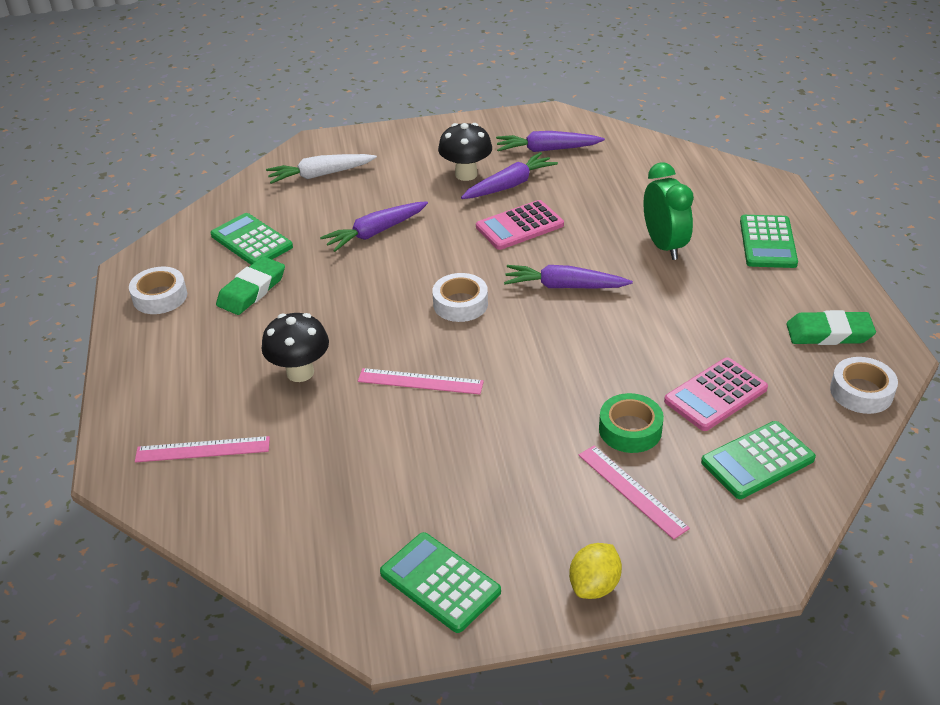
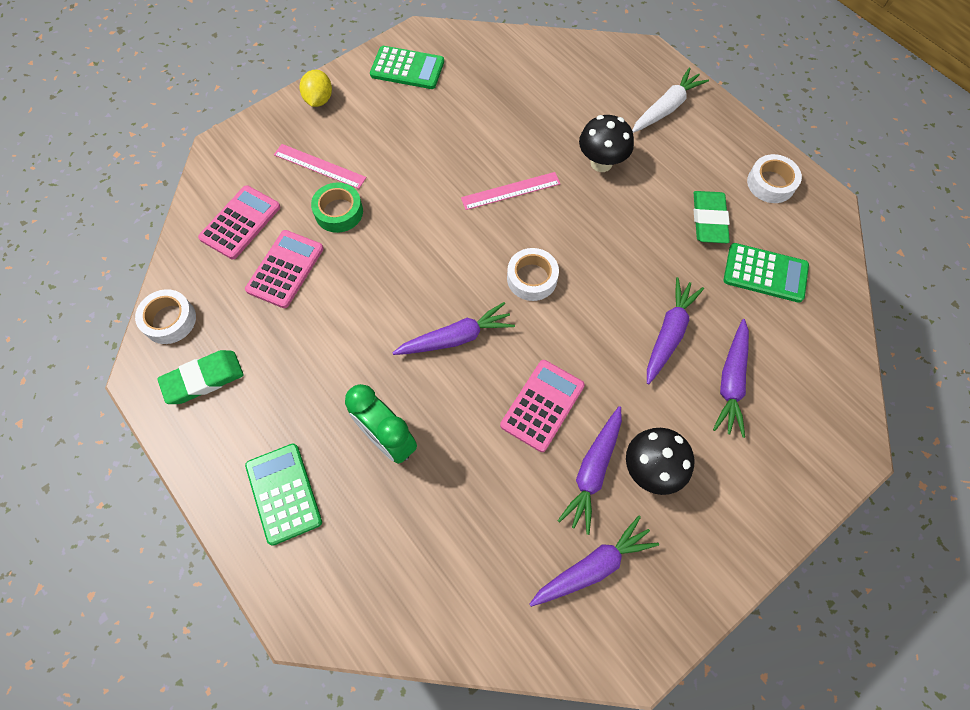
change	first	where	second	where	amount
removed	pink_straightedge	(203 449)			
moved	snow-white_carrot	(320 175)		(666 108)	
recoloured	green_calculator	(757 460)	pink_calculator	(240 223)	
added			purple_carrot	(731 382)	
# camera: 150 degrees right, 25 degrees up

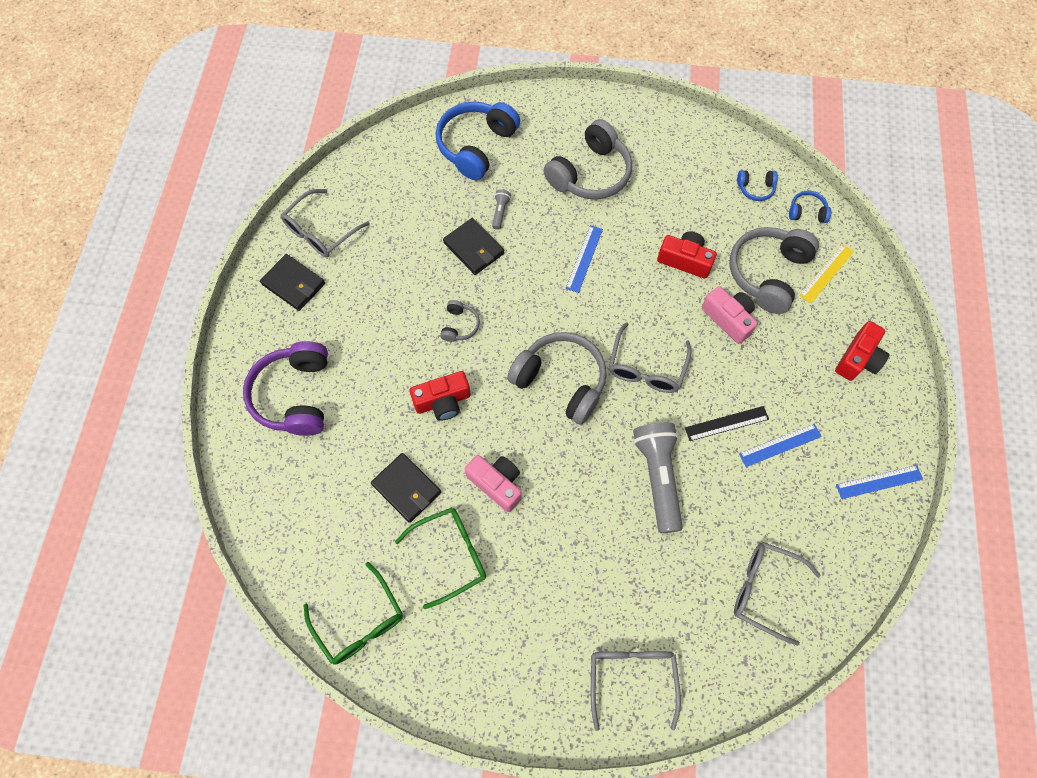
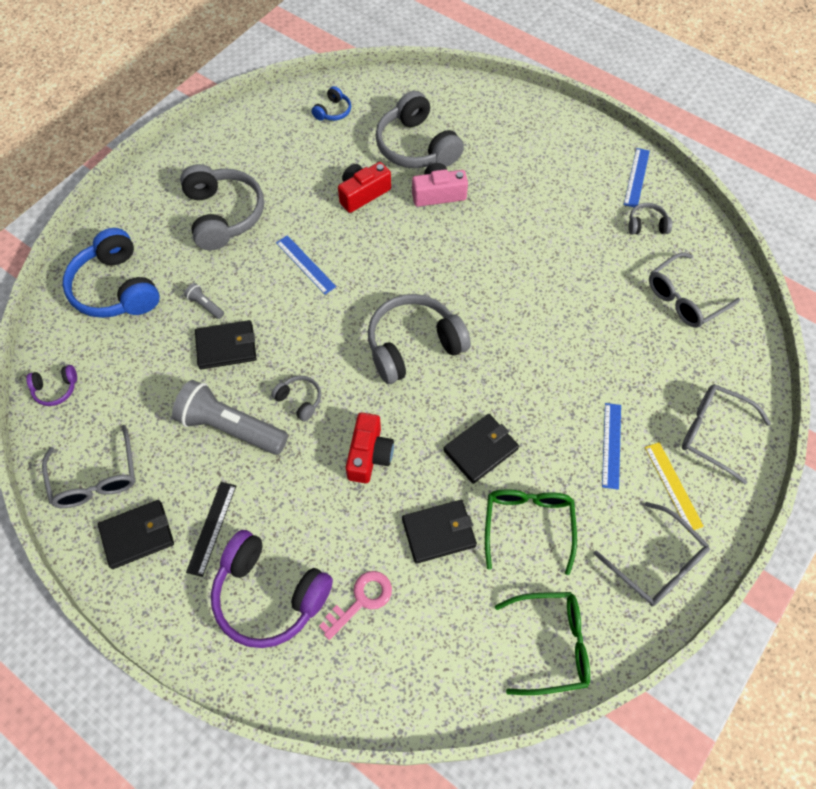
change	first	where	second	where	amount
replaced	pink_compact_camera	(496 484)	jet-black_billfold	(481 450)	
moved	gray_spectacles	(646 368)		(656 563)	
moved	gray_flashlight	(657 477)		(230 427)	
moved	jet-black_straightedge	(726 423)		(212 528)	
moved	blue_straightedge	(780 445)		(611 445)	
removed	blue_headphones	(807 212)			
moved	yellow_straightedge	(826 273)		(673 486)	
removed	scarlet_compact_camera	(858 359)			
added			purple_headphones	(56 389)	
added			pink_latchkey	(361 600)	
added			gray_headphones	(646 225)	
# camera: 60 degrees left, 5 degrees down

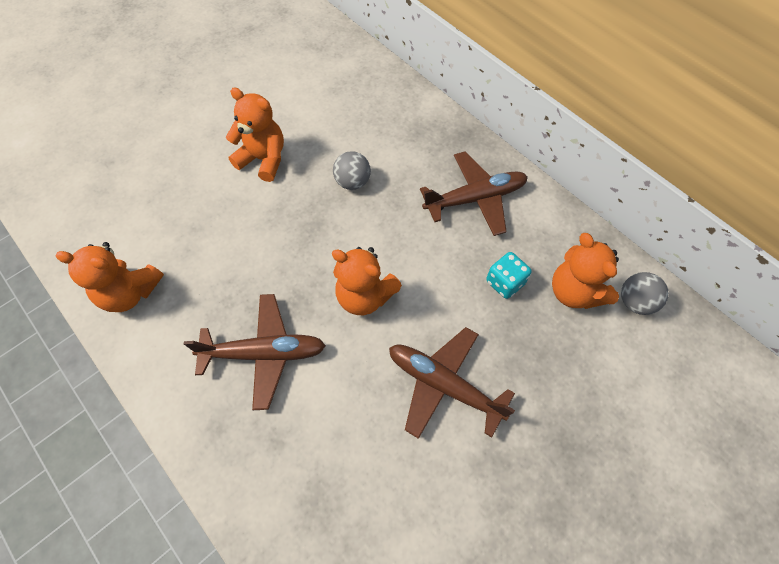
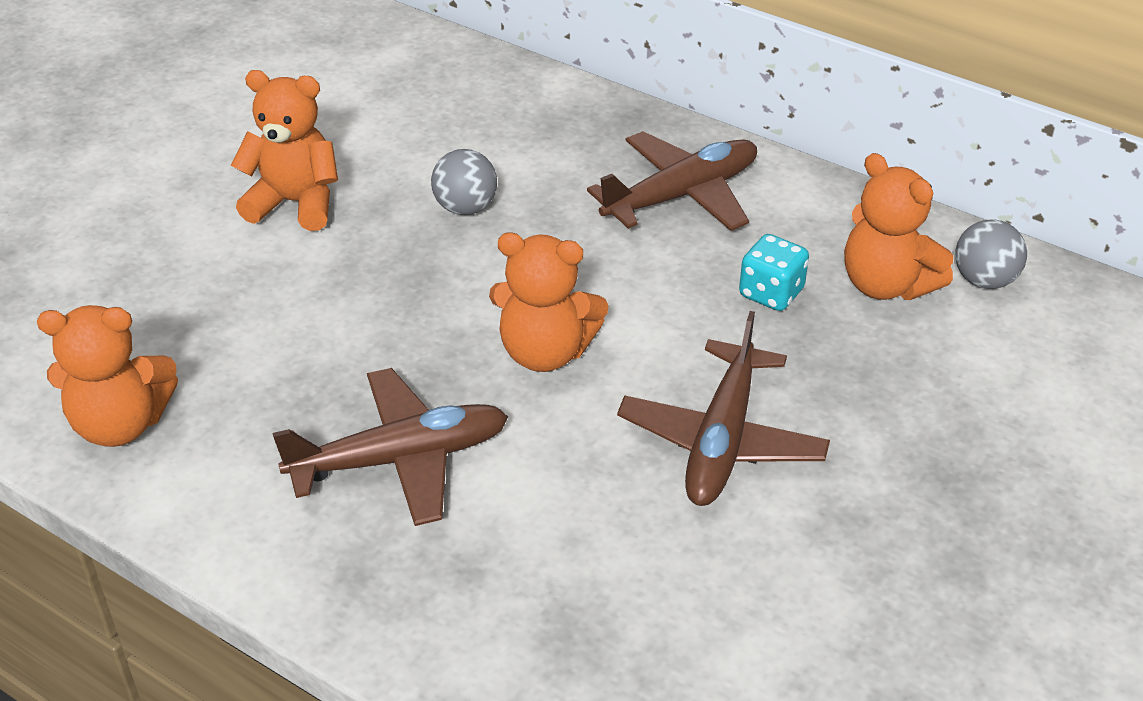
change	first	where	second	where	amount
turned	dark_brown_toy_plane	(443 385)		(721 440)	90 degrees counterclockwise
# camera: 15 degrees left, 20 degrees down

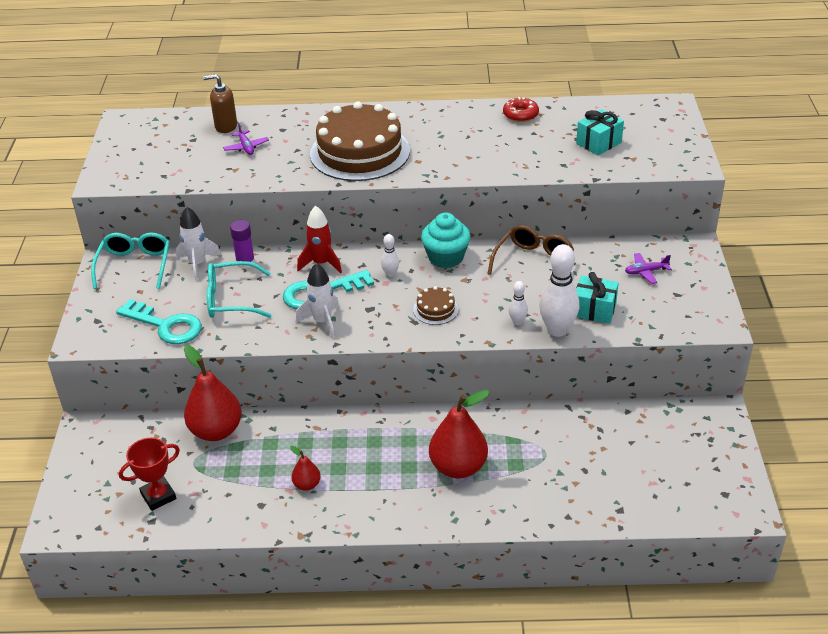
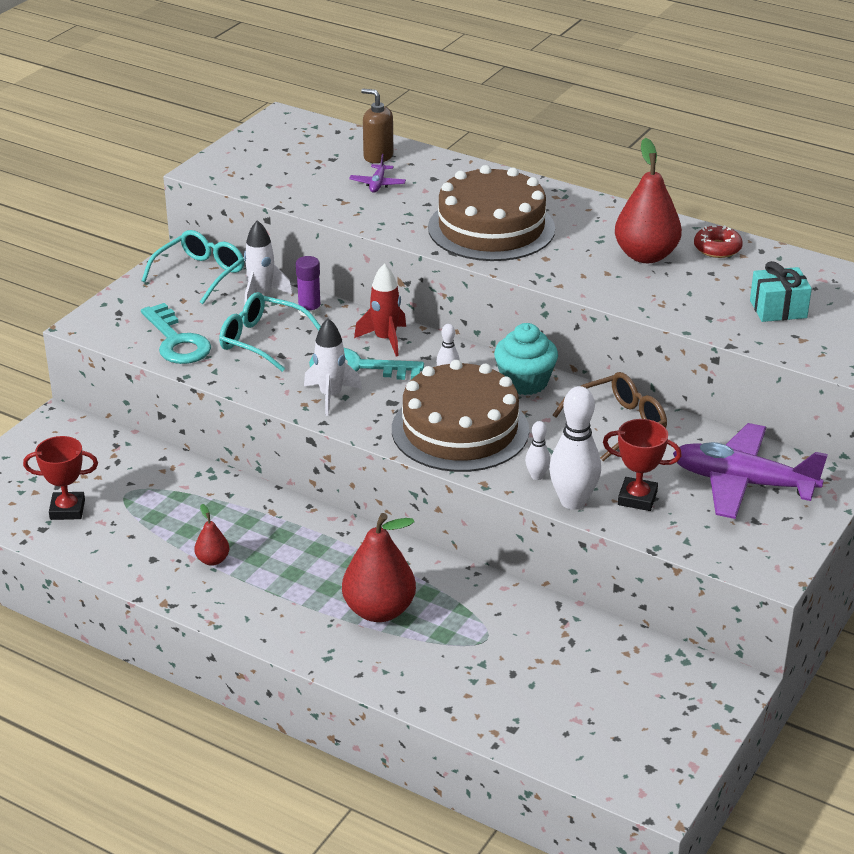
change	first	where	second	where	amount
moved	scarlet_pear	(216 431)		(646 255)	
resized	dark_brown_cake	(435 309)		(460 429)	x2.39
replaced	aqua_present	(594 310)	scarlet_prize_cup	(637 498)	
resized	purple_toy_plane	(645 272)		(742 483)	x2.36
# camera: 30 degrees right, 5 degrees down

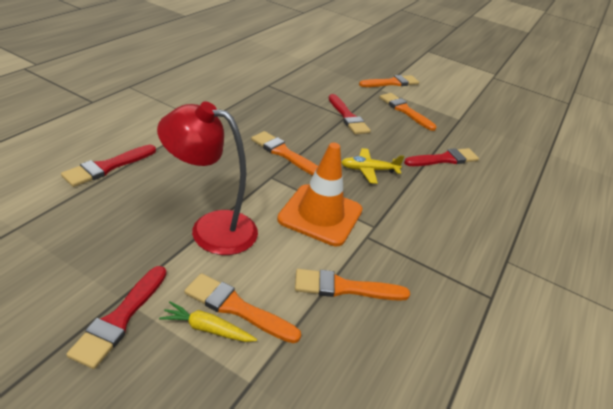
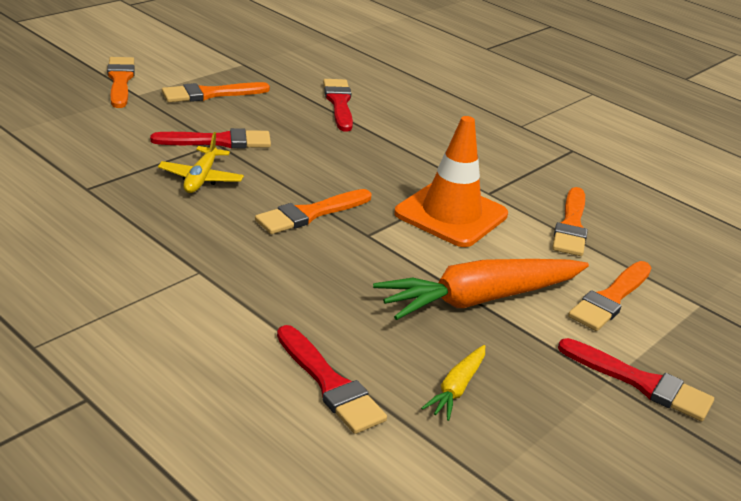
change	first	where	second	where	amount
replaced	scarlet_reading_lamp	(211 228)	bright_orange_carrot	(480 299)	
moved	yellow_carrot	(207 329)		(456 388)	
moved	yellow_toy_plane	(368 170)		(201 178)	
# camera: 75 degrees left, 5 degrees down

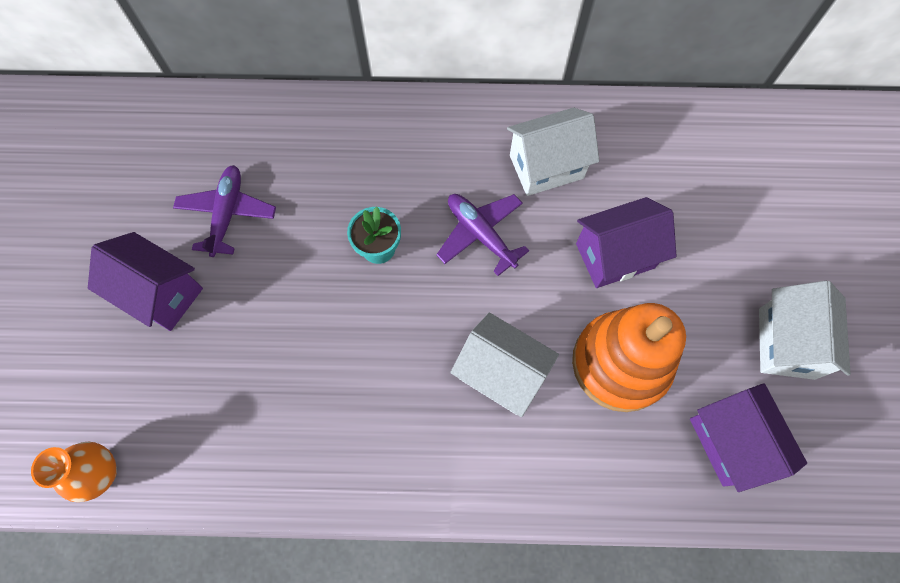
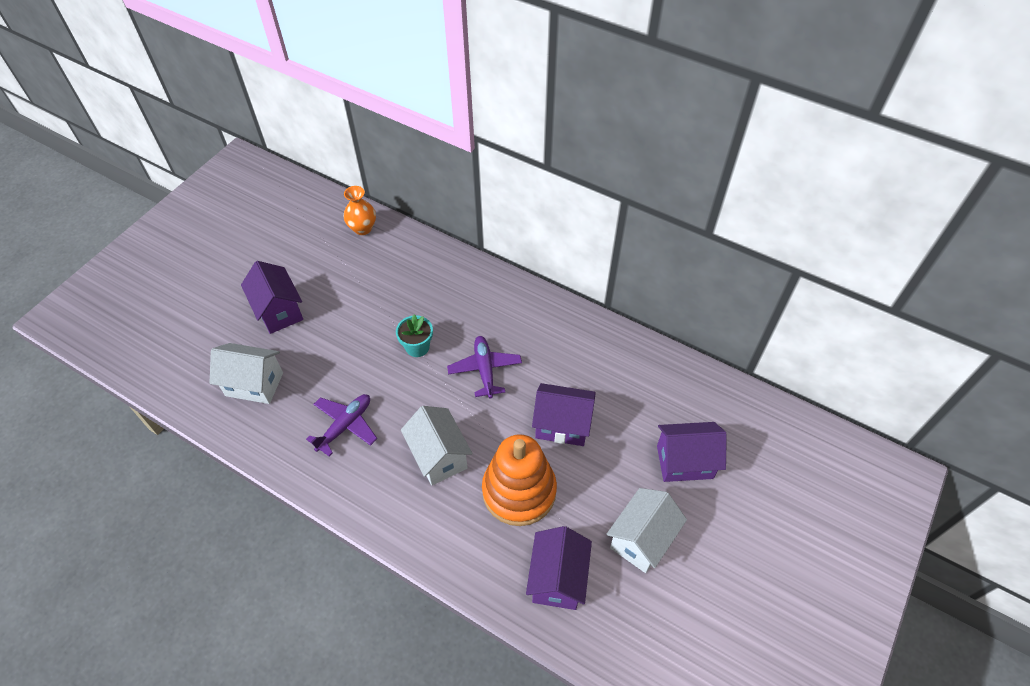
change	first	where	second	where	amount
moved	bright_orange_tall_vase	(101 473)		(363 228)	
moved	purple_toy_plane	(227 214)		(345 426)	
moved	snow-white_house	(546 167)		(254 384)	
added			purple_house	(684 462)	
# camera: 30 degrees right, 15 degrees down

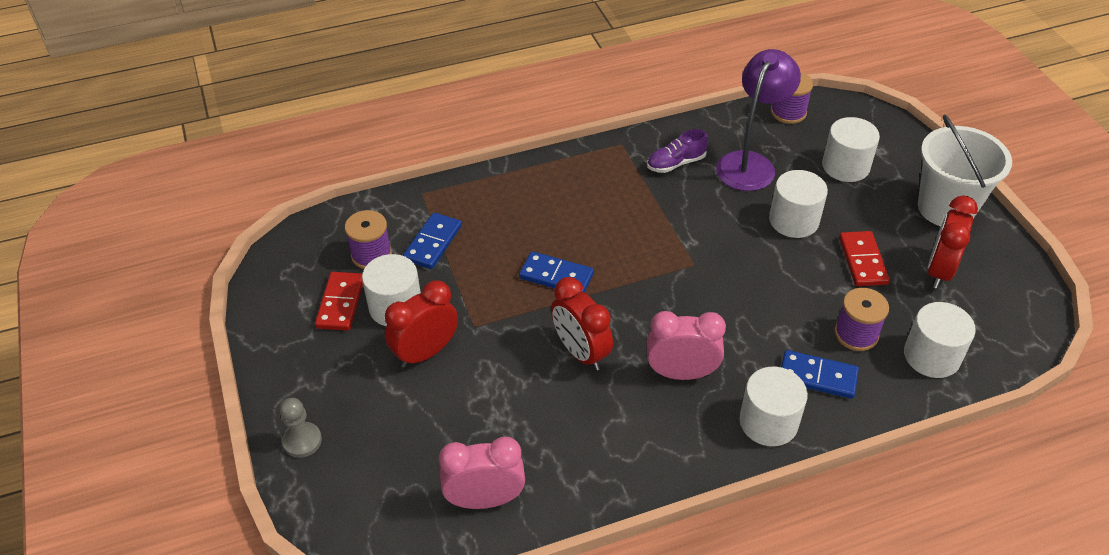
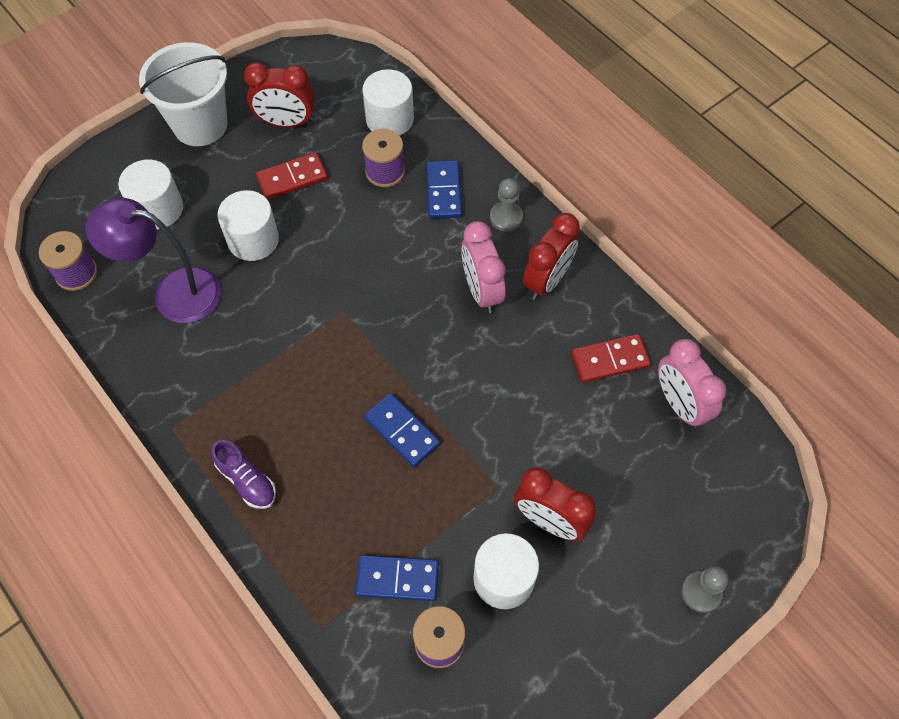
change	first	where	second	where	amount
moved	scarlet_domino_tile	(340 303)		(610 360)	
turned	blue_domino_tile	(556 276)		(402 431)	45 degrees counterclockwise
moved	scarlet_alarm_clock	(581 352)		(547 280)	
moved	purple_lace-up_shoe	(676 163)		(247 480)	
replaced	snow-white_cylinder	(768 422)	gray_game_pawn	(506 217)	
# camera: 110 degrees left, 15 degrees up

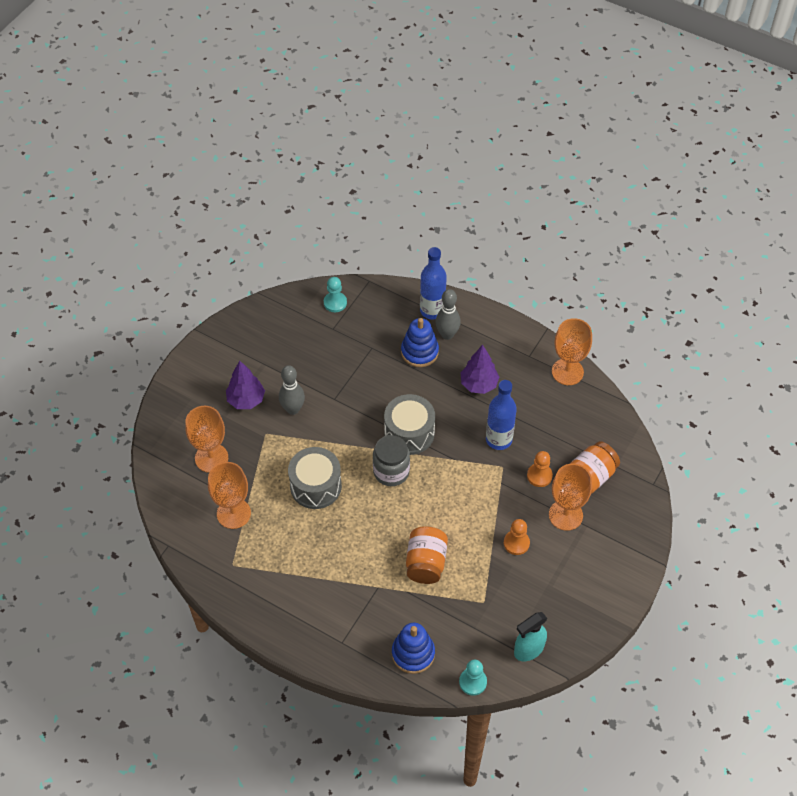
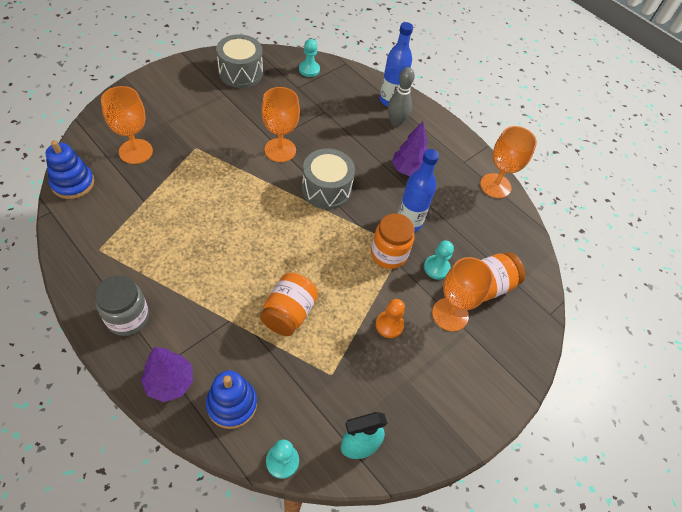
change	first	where	second	where	amount
moved	bright_orange_goblet	(233 513)		(280 150)	
moved	purple_tree	(246 400)		(170 382)	
removed	gray_tenpin	(293 409)			
moved	gray_toy_drum	(316 486)		(240 73)	
moved	gray_jar	(391 472)		(128 318)	
moved	blue_stacking_rings	(419 352)		(73 183)	
recoloured	bright_orange_game_pawn	(539 476)	aqua_game_pawn	(436 268)	
added			bright_orange_jar	(388 254)	
# camera: 10 degrees right, 0 degrees up

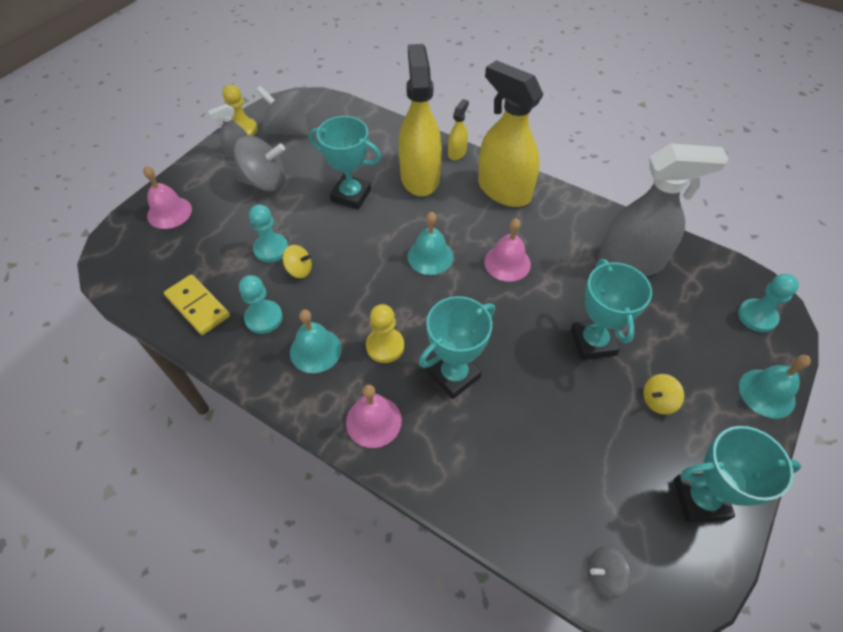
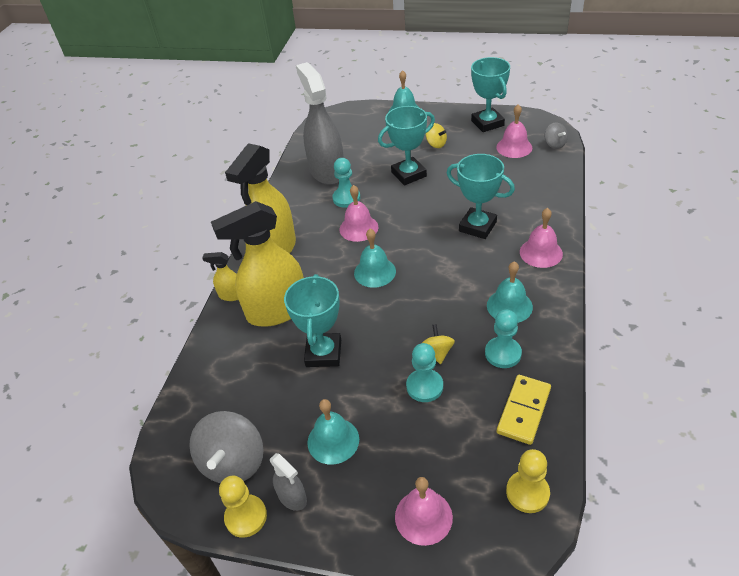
change	first	where	second	where	amount
replaced	gray_spinning_top	(265 182)	aqua_school_bell	(333 440)	
moved	yellow_game_pawn	(385 346)		(527 492)	
moved	aqua_game_pawn	(757 316)		(346 198)	
added			pink_school_bell	(514 147)	
# camera: 105 degrees left, 10 degrees down

